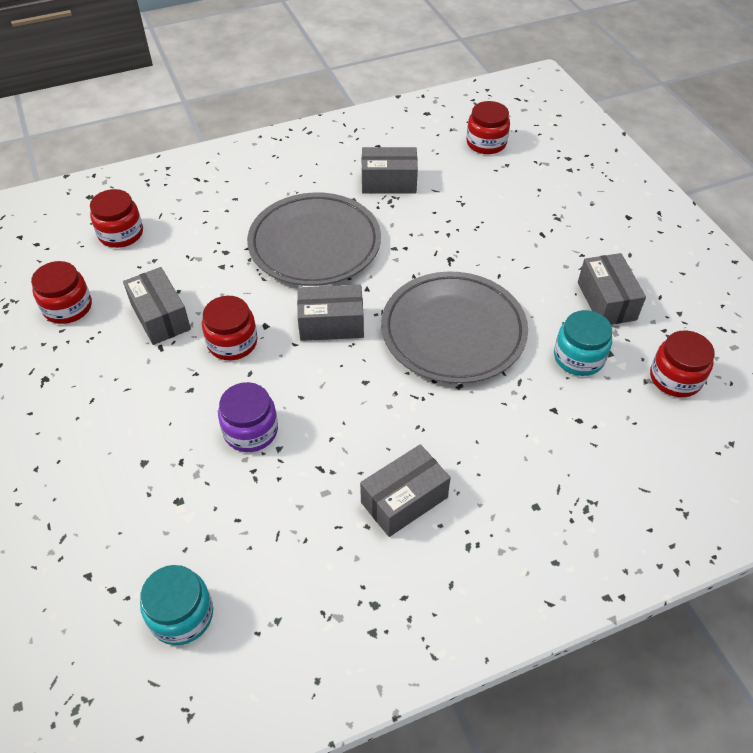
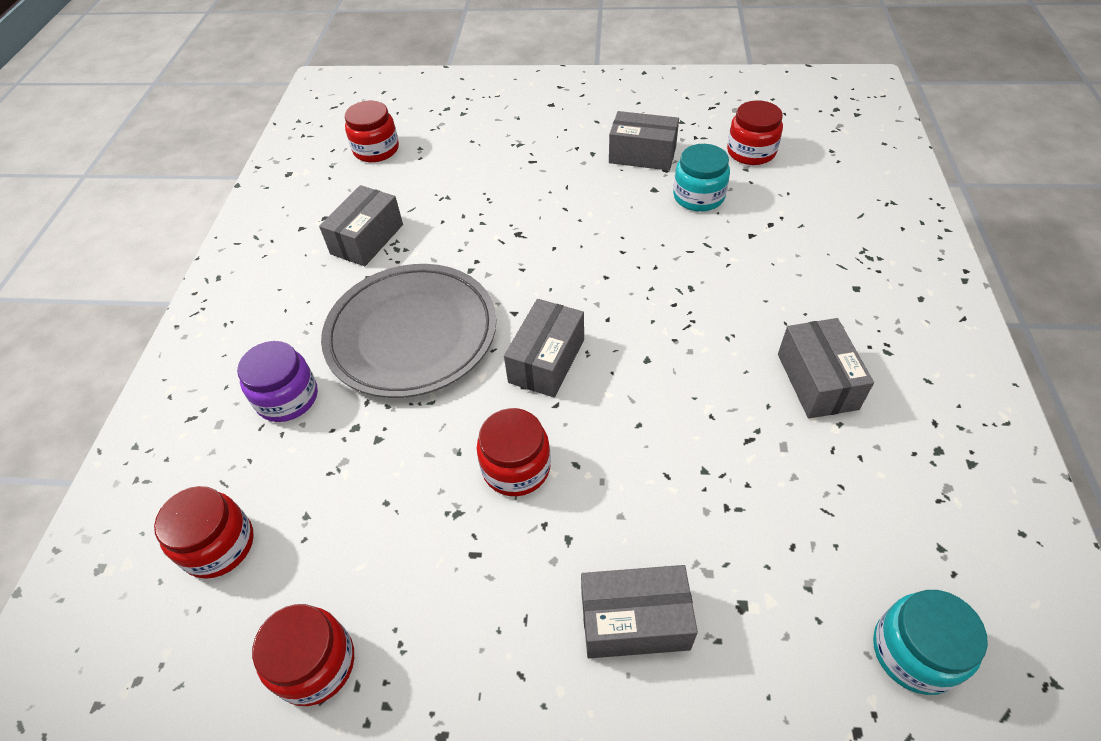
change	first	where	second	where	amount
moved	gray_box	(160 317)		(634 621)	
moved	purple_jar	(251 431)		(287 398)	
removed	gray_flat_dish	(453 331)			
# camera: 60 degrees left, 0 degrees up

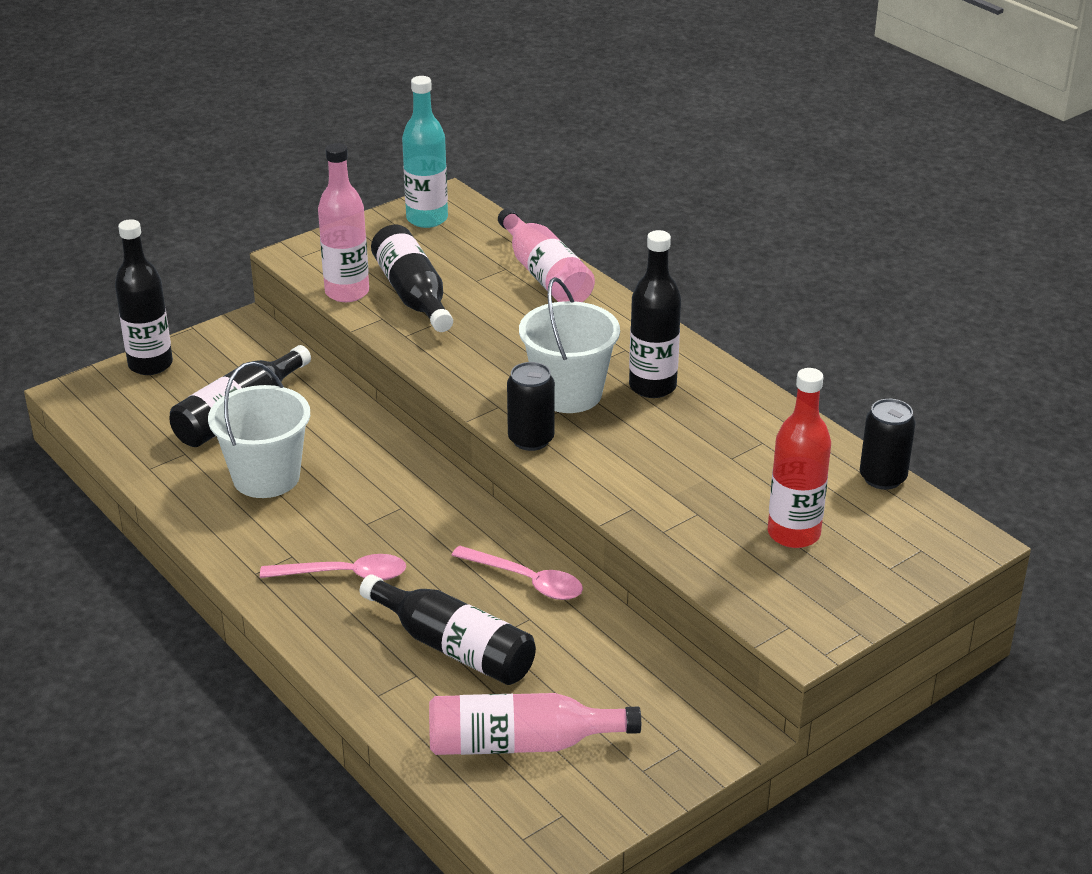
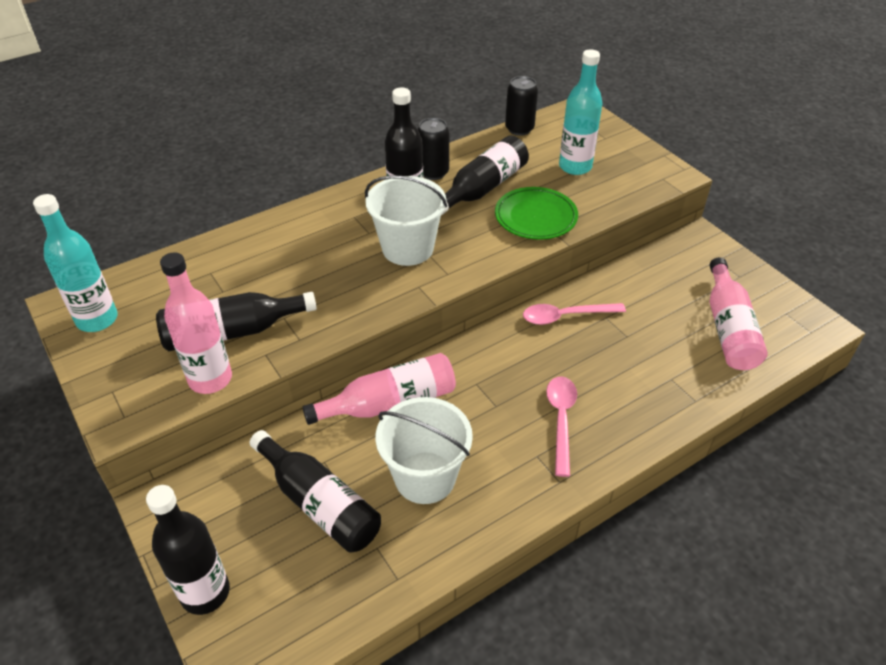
change	first	where	second	where	amount
moved	jet-black_flask	(454 647)		(483 188)	
turned	pink_teaspoon	(526 581)		(565 316)	135 degrees counterclockwise
moved	pink_flask	(545 275)		(389 402)	
moved	jet-black_tin	(531 439)		(433 172)	
recoloured	scarlet_flask	(793 534)	aqua_flask	(575 167)	
added			green_flat_dish	(535 217)	
# camera: 85 degrees left, 10 degrees up

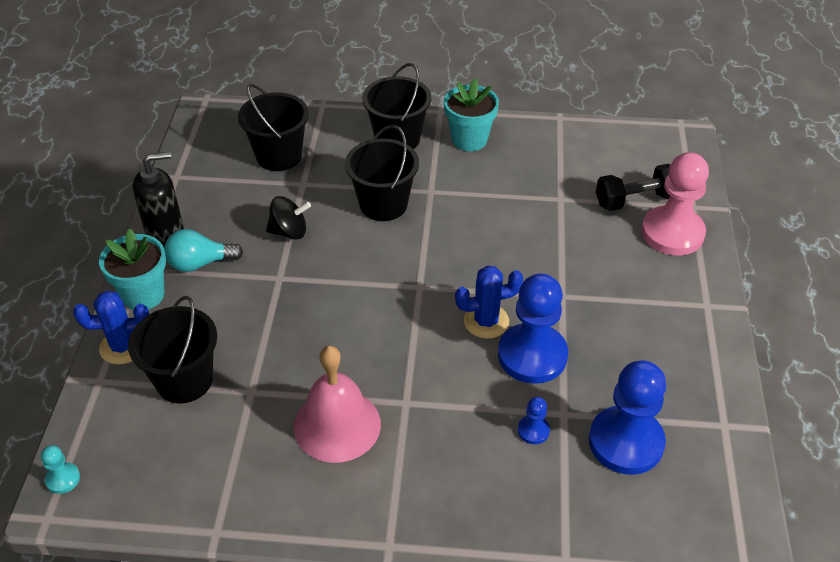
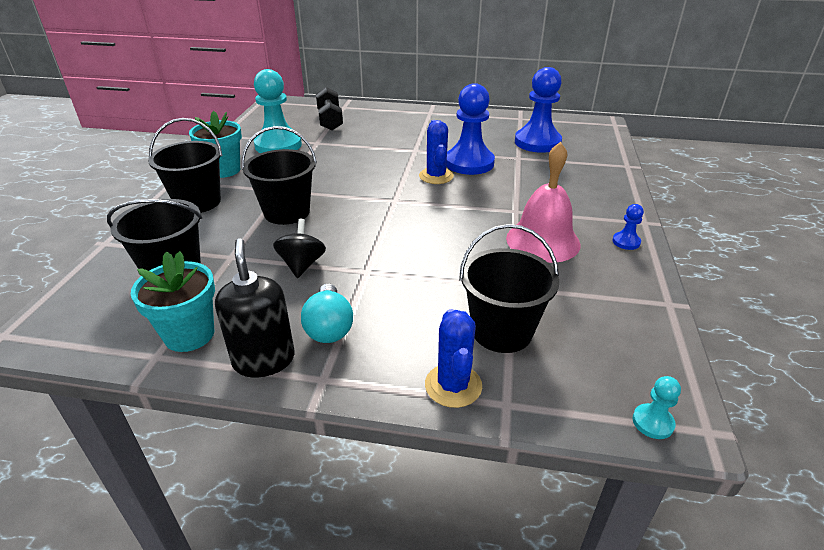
change	first	where	second	where	amount
moved	aqua_potted_plant	(143 295)		(189 334)	
moved	blue_game_pawn	(533 430)		(626 242)	
removed	pink_game_pawn	(672 233)			
added			aqua_game_pawn	(278 145)	
# camera: 85 degrees left, 10 degrees down

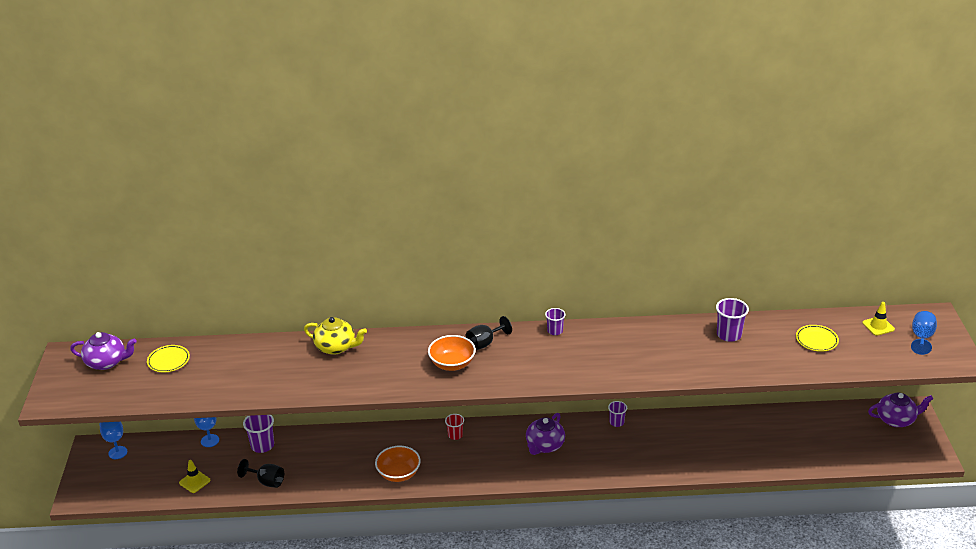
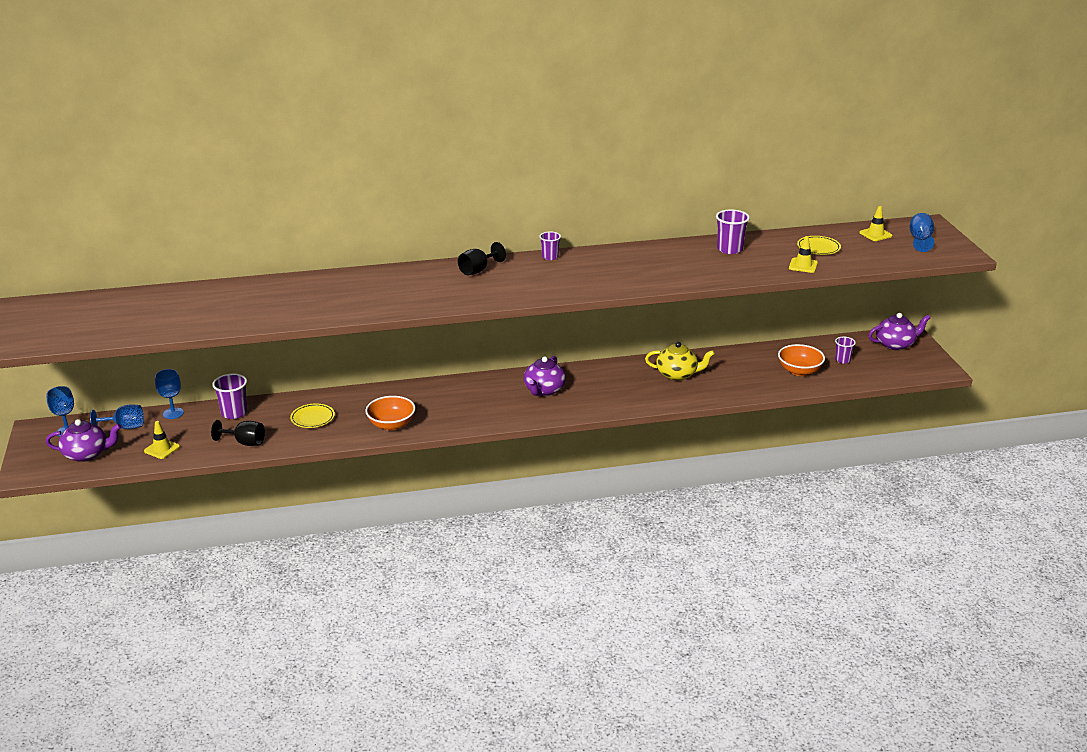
change	first	where	second	where	amount
moved	purple_teapot	(107 362)		(87 454)	
moved	yellow_flat_dish	(168 361)		(312 418)	
moved	yellow_teapot	(336 347)		(677 374)	
moved	bright_orange_bowl	(452 364)		(799 371)	
removed	scarlet_cup	(455 435)			
moved	purple_cup	(616 422)		(842 360)	
added			blue_goblet	(125 427)	
added			yellow_safety_cone	(803 265)	
# camera: 10 degrees left, 5 degrees down

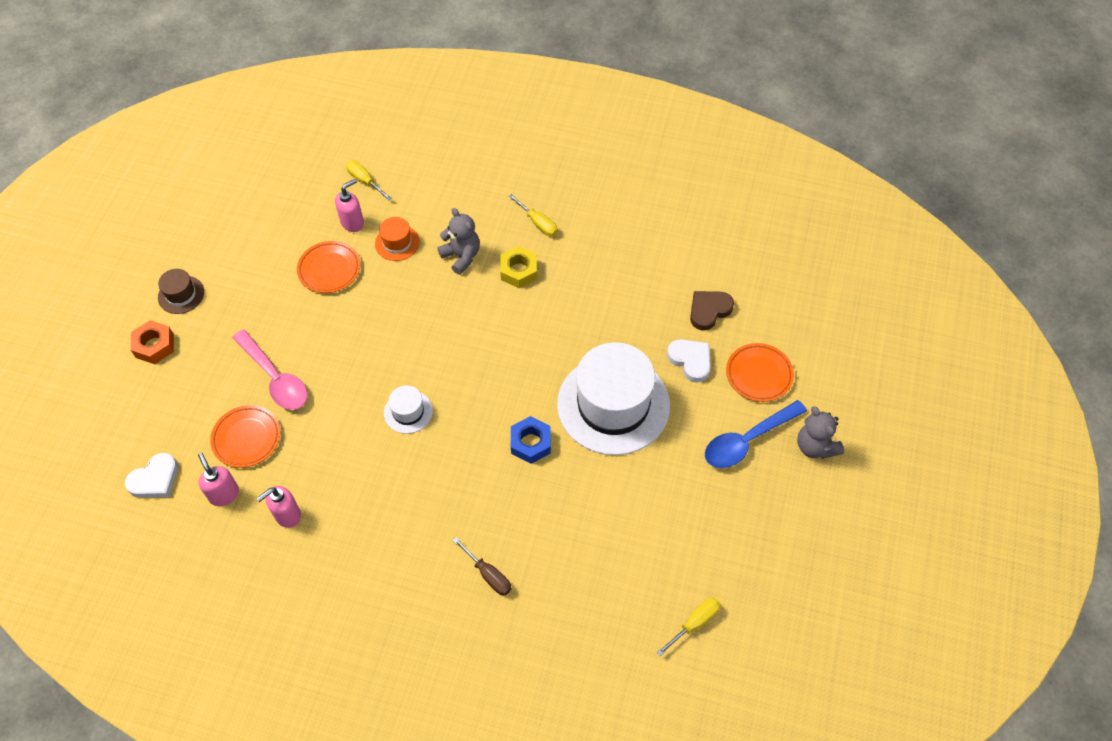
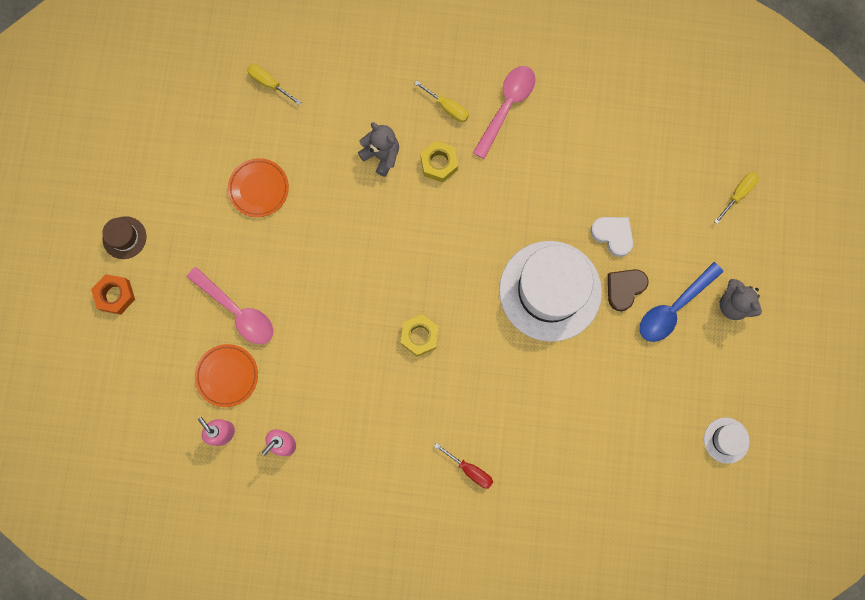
change	first	where	second	where	amount
removed	snow-white_heart	(155 479)			
removed	pink_pump_bottle	(352 222)			
removed	bright_orange_tall_hat	(397 243)			
moved	snow-white_tall_hat	(408 412)		(726 440)	
recoloured	dark_brown_screwdriver	(488 574)	scarlet_screwdriver	(469 470)	
removed	blue_nut	(530 443)			
moved	yellow_screwdriver	(694 623)		(738 194)	
moved	dark_brown_heart	(709 311)		(624 288)	
removed	bright_orange_flat_dish	(759 374)			
added			yellow_nut	(419 336)	
added			pink_teaspoon	(506 107)	
# camera: 10 degrees left, 20 degrees up

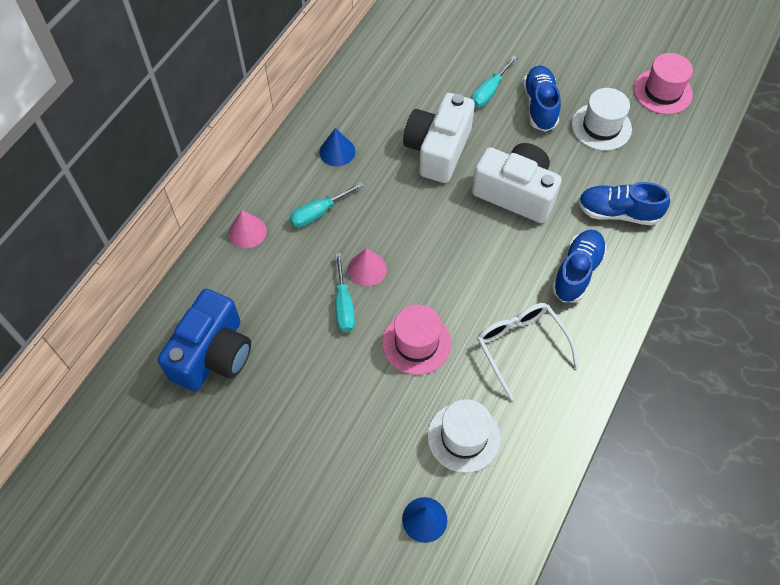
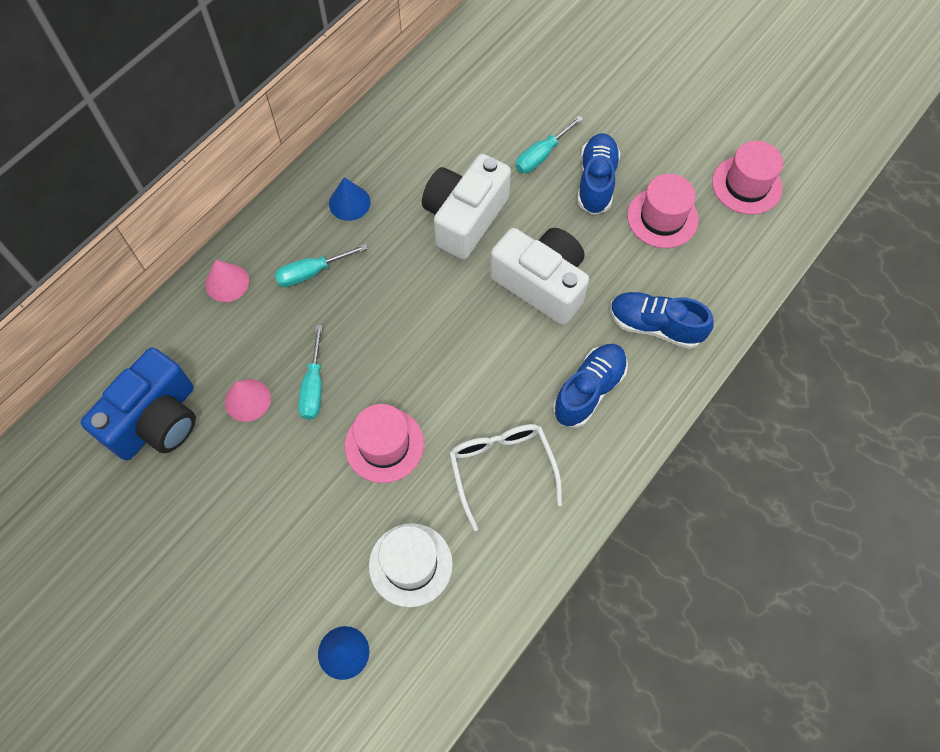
change	first	where	second	where	amount
moved	pink_solid_cone	(367 269)		(247 400)	
recoloured	snow-white_tall_hat	(601 127)	pink_tall_hat	(662 218)	
# camera: 10 degrees right, 5 degrees up

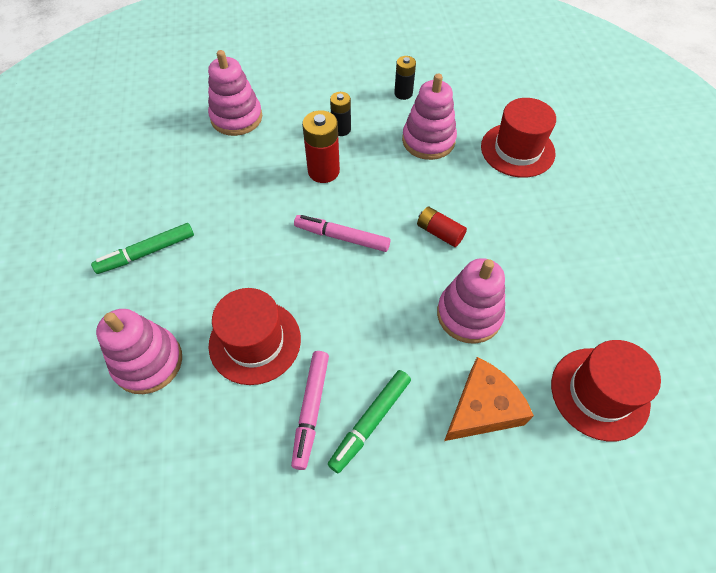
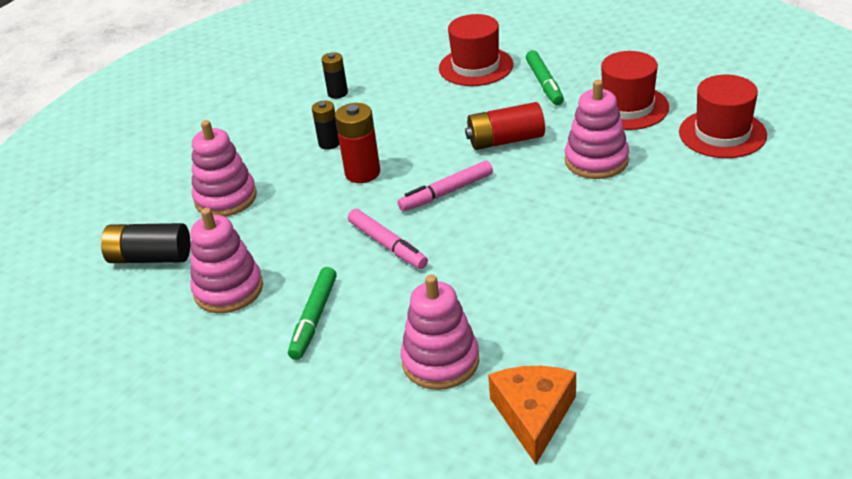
change	first	where	second	where	amount
moved	scarlet_tall_hat	(255 341)		(627 107)	
moved	pink_felt_pen	(311 410)		(387 245)	
moved	green_felt_pen	(370 422)		(544 83)	
moved	pink_stacking_rings	(428 140)		(228 289)	
resized	scarlet_battery	(439 233)		(505 140)	x1.56
moved	bright_orange_cheese_wedge	(482 408)		(533 415)	
added			jet-black_battery	(150 258)	
# camera: 45 degrees left, 20 degrees down

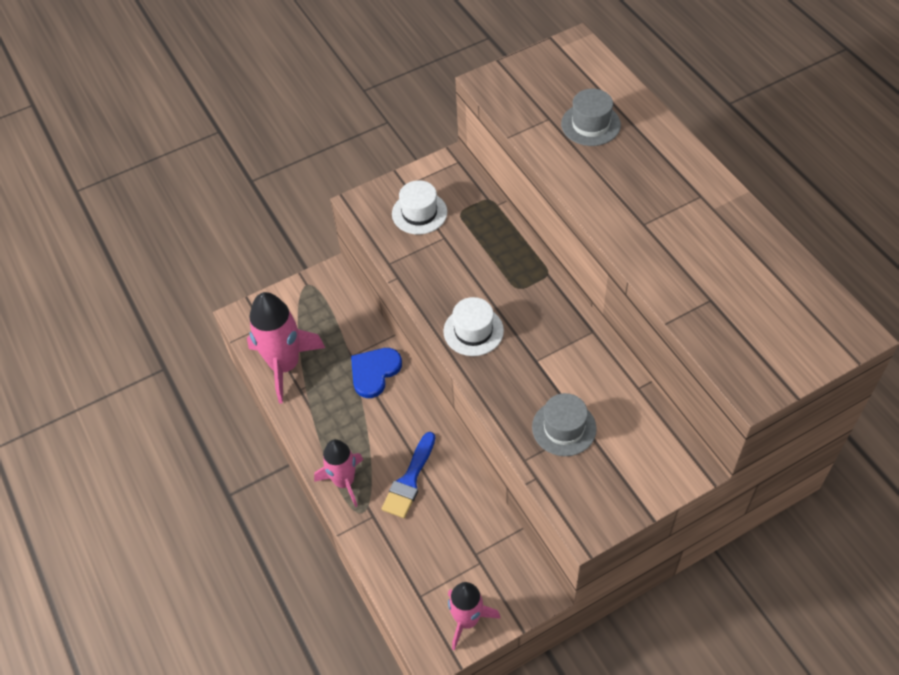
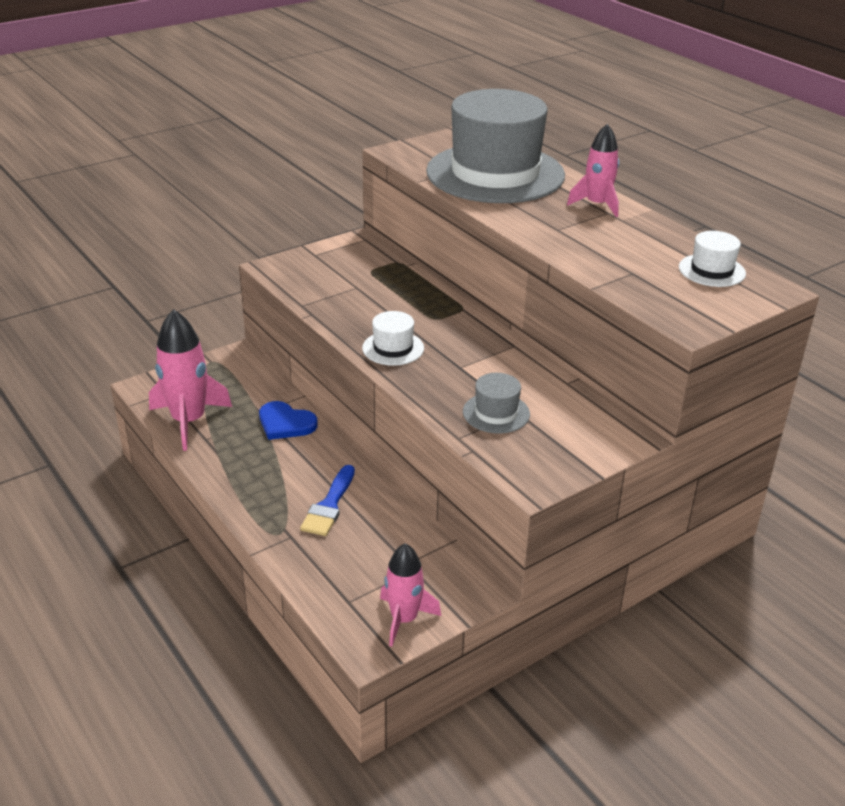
change	first	where	second	where	amount
moved	pink_rocket	(344 481)		(597 205)	
turned	blue_heart	(374 372)		(285 423)	90 degrees counterclockwise
moved	snow-white_tall_hat	(419 213)		(712 270)	
resized	gray_tall_hat	(590 124)		(495 173)	x2.45
# camera: 10 degrees left, 20 degrees down

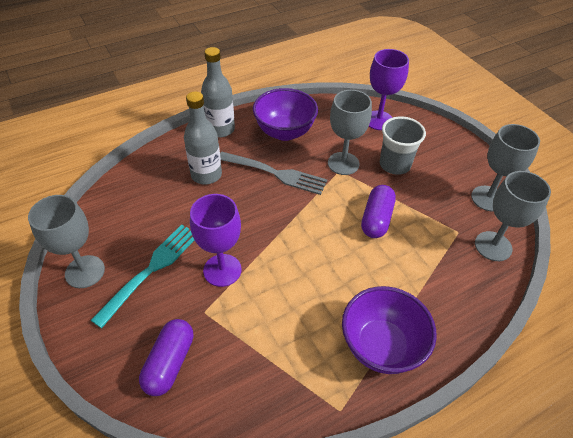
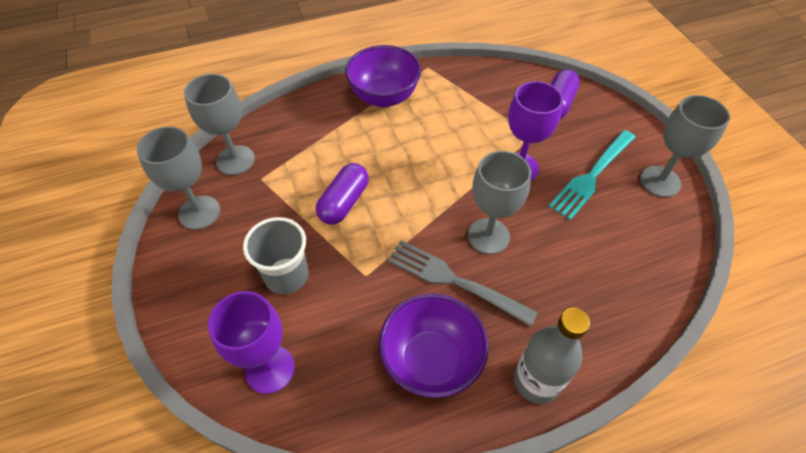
change	first	where	second	where	amount
removed	gray_flask	(206 175)			
moved	gray_goblet	(343 163)		(488 236)	
# camera: 170 degrees left, 5 degrees up

